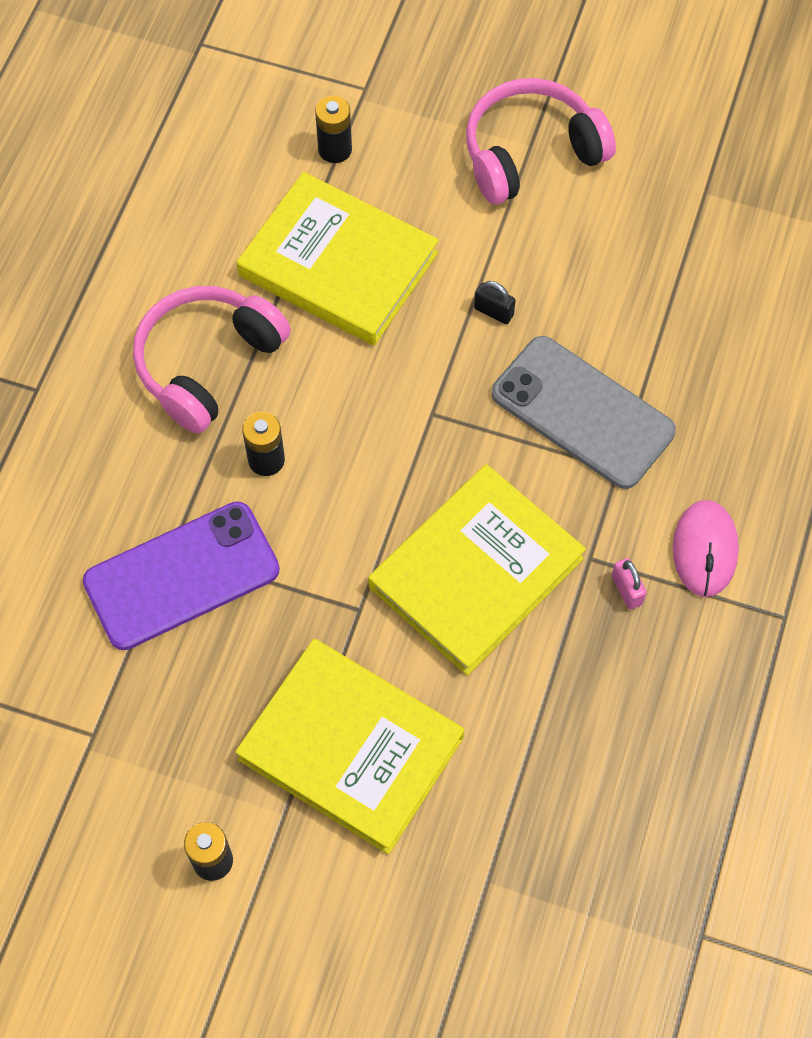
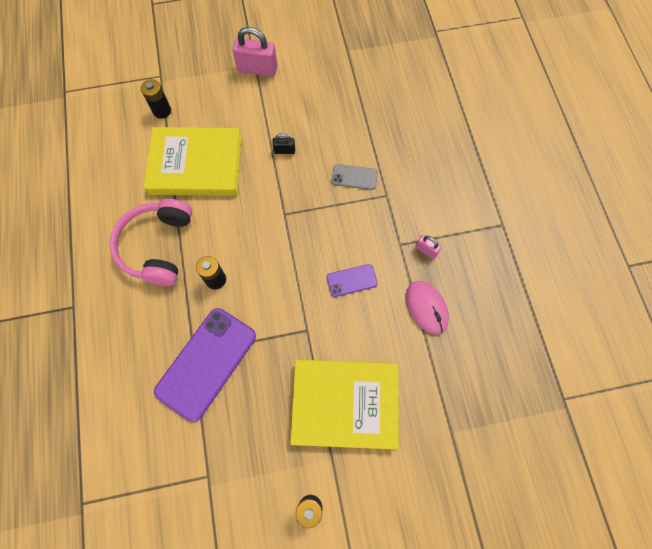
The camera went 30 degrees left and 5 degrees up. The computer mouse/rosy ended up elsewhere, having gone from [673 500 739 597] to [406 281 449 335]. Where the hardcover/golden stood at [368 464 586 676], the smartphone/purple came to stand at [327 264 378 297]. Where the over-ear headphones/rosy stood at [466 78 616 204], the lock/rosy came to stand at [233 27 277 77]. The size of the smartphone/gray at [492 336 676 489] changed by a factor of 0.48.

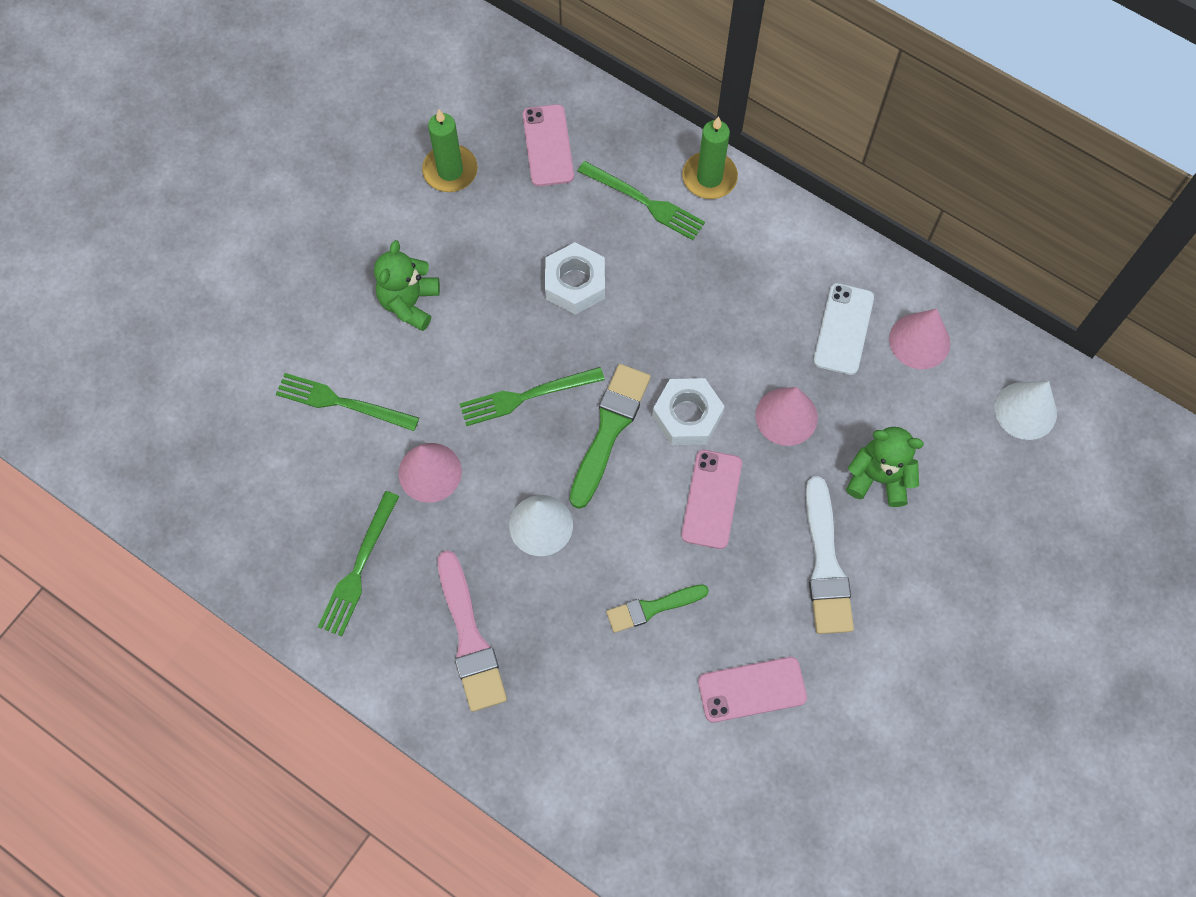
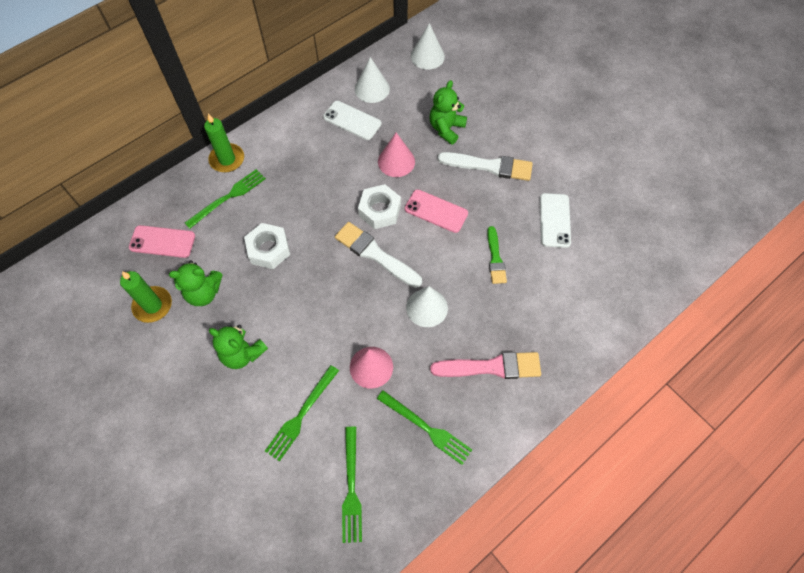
The camera went 75 degrees left and 5 degrees down. The second view gained the teddy bear/emerald at [169 260 223 306]. The dinner fork/emerald ended up elsewhere, having gone from [460 367 605 426] to [342 427 362 543]. What was the brush/emerald at [569 364 651 509] turned into the brush/pure white at [335 222 422 288]. What was the smartphone/rosy at [698 657 807 722] turned into the smartphone/pure white at [540 193 571 248]. What was the cone shape/rosy at [889 309 950 369] turned into the cone shape/pure white at [355 57 390 103].

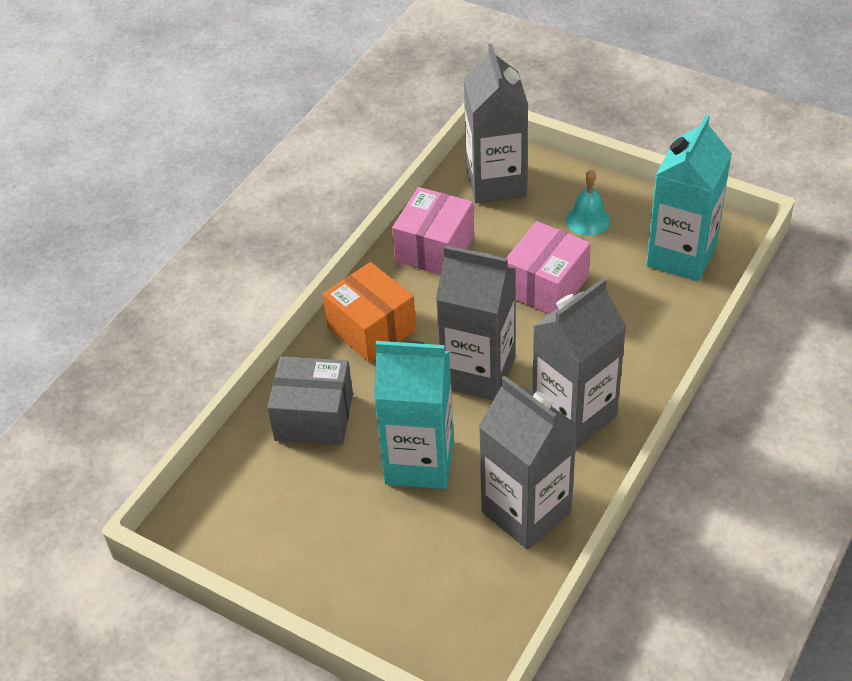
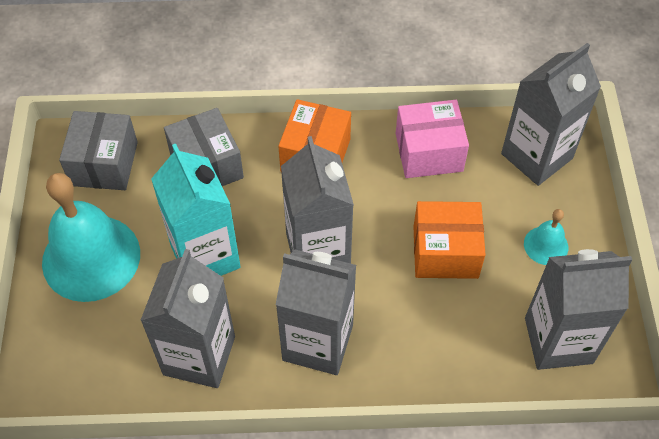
The camera went 55 degrees right and 10 degrees up. The second view gained the bell/turquoise at [42 173 140 302]. The second view gained the parcel/gray at [59 111 138 190]. What was the parcel/rosy at [506 221 591 314] turned into the parcel/orange at [414 201 486 279]. What was the carton/turquoise at [646 115 732 282] turned into the carton/gray at [525 249 632 370].

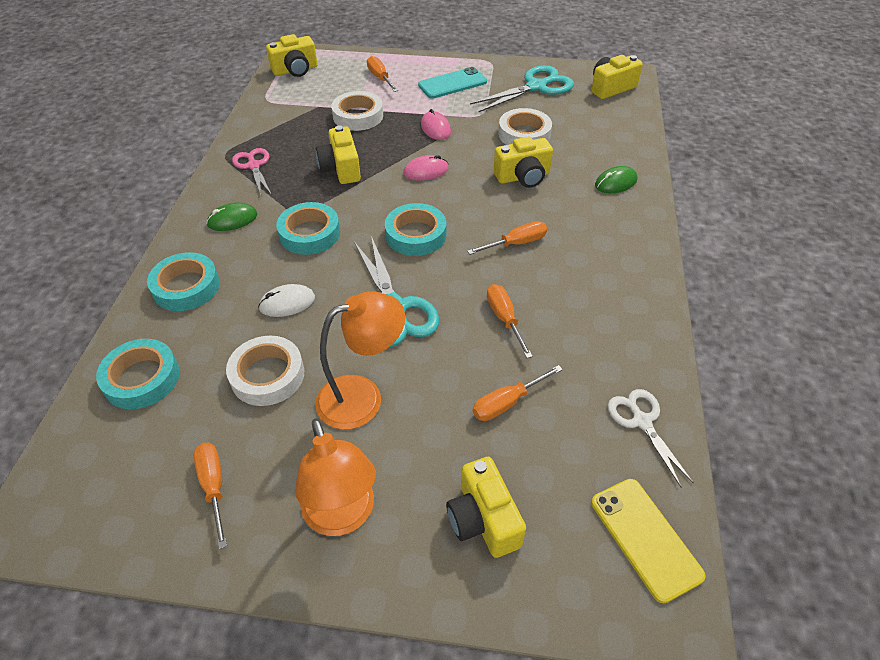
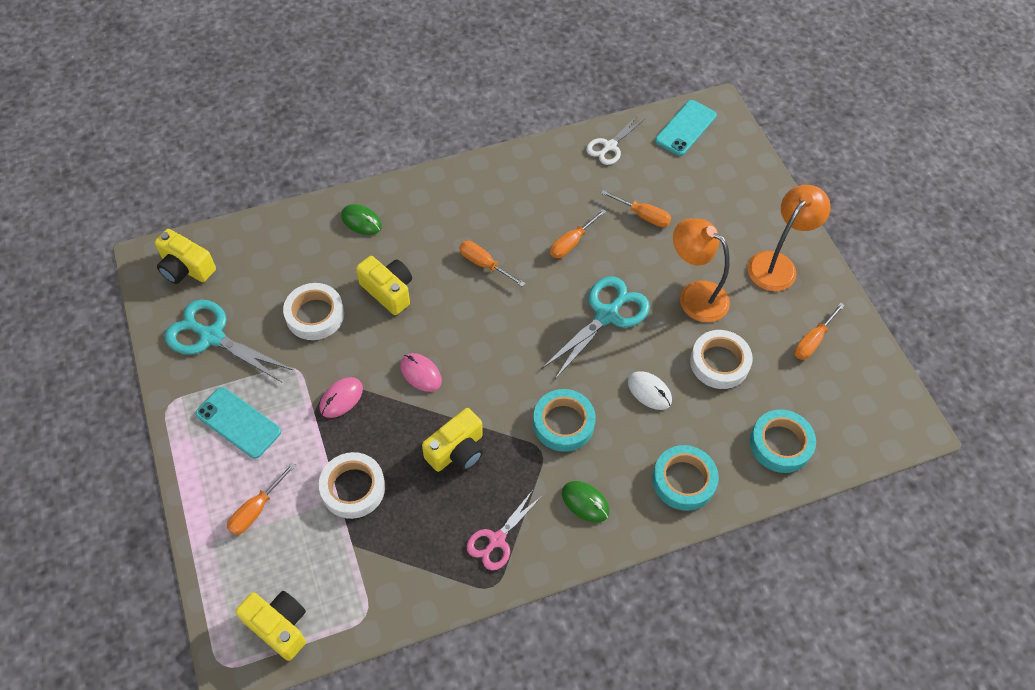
The camera went 120 degrees left and 10 degrees up. The second view lost the tape/turquoise at [385 203 446 256]. The second view lost the photo camera/golden at [446 457 526 558]. What was the smartphone/golden at [591 479 706 603] turned into the smartphone/turquoise at [655 100 717 156].

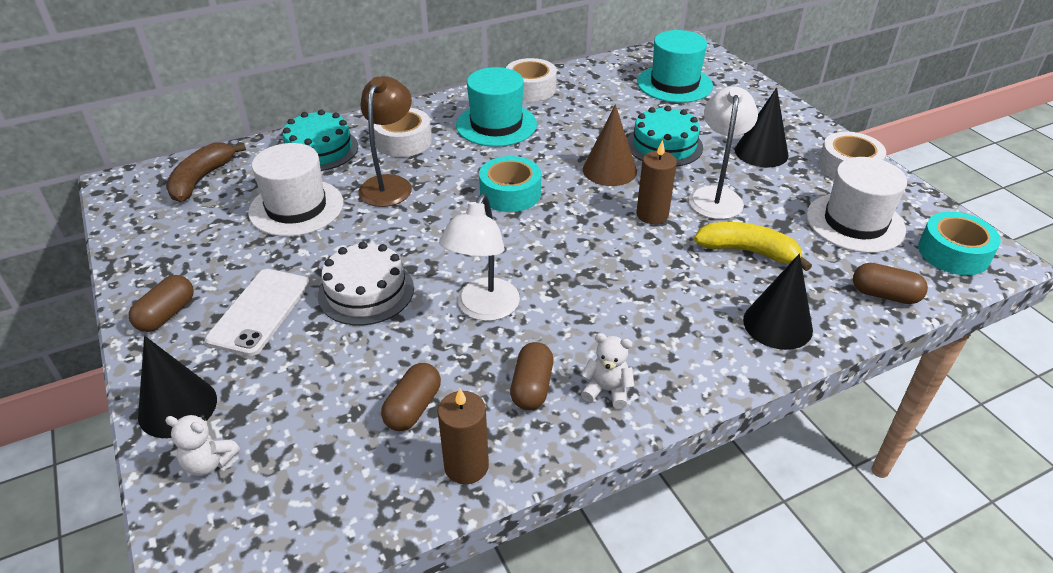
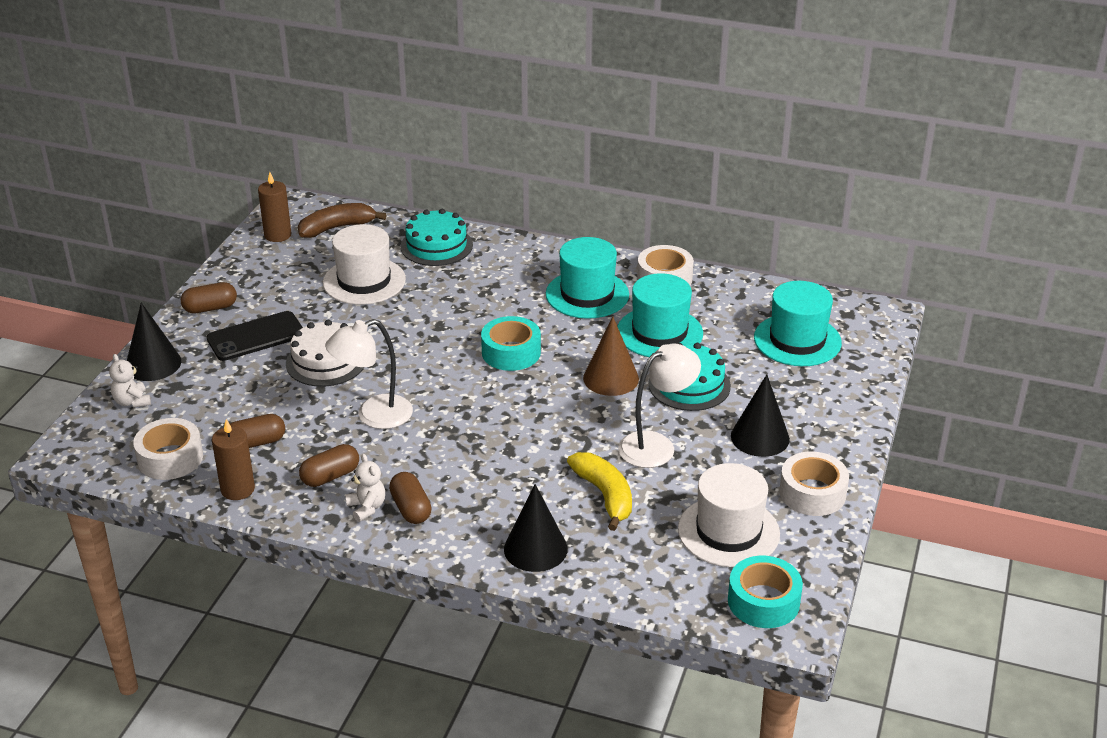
The camera went 45 degrees right and 5 degrees down. The second view lost the reading lamp/russet at [358 76 412 207]. The second view gained the tall hat/turquoise at [617 273 703 357]. The tape/pure white ended up elsewhere, having gone from [374 108 432 157] to [133 418 203 480]. The pillar candle/russet ended up elsewhere, having gone from [636 140 677 224] to [258 172 291 242]. The capsule/russet ended up elsewhere, having gone from [853 263 928 304] to [389 472 432 524]. What was the smartphone/pure white at [205 269 310 356] turned into the smartphone/black at [207 311 303 361].

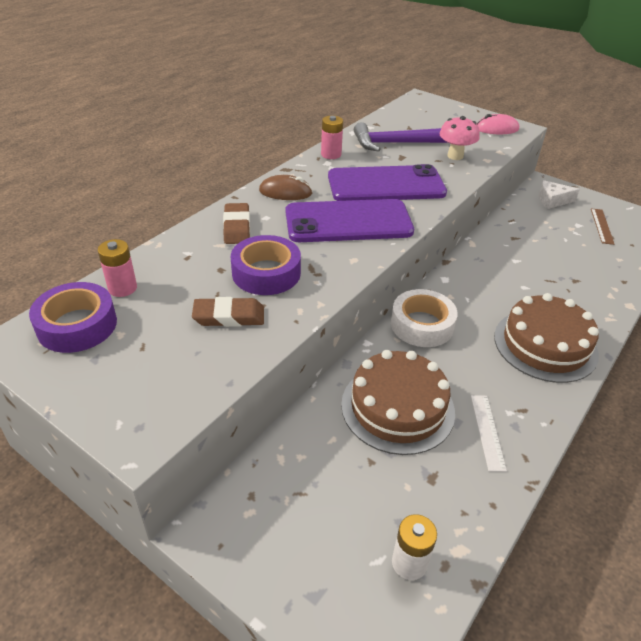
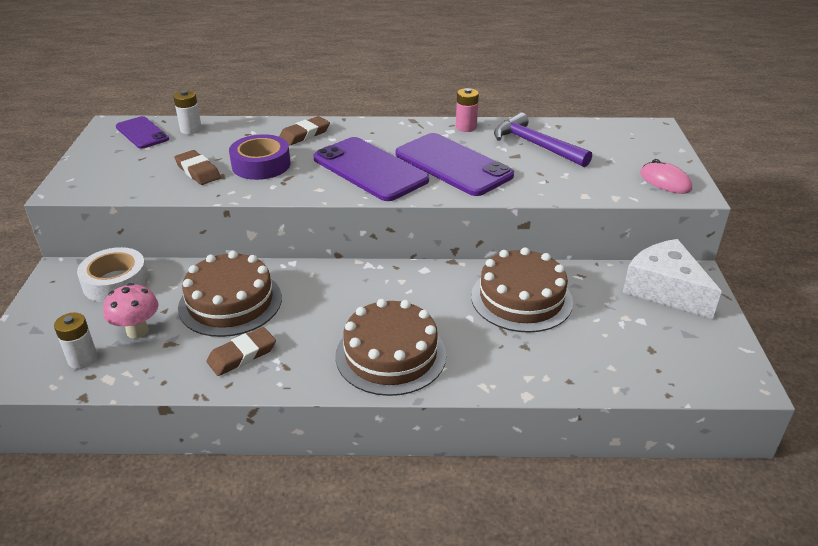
The camera went 55 degrees right and 5 degrees down. The second view lost the computer mouse/russet at [259 175 313 200]. The second view lost the measuring stick/russet at [591 208 614 245]. The second view gained the layer cake/russet at [471 247 573 333]. The tape/pure white ended up elsewhere, having gone from [391 289 458 347] to [77 247 148 302]. The mushroom/rosy ended up elsewhere, having gone from [440 116 480 160] to [103 283 159 339]. Where the tape/purple stood at [29 282 117 353], the smartphone/purple came to stand at [116 116 169 149]. Where the measuring stick/pure white stood at [471 395 507 472], the gum eraser/russet came to stand at [206 327 276 376]. What was the AA battery/rosy at [97 239 137 297] turned into the AA battery/pure white at [173 90 202 134]. The size of the cheese wedge/pure white at [539 180 580 209] changed by a factor of 1.82.

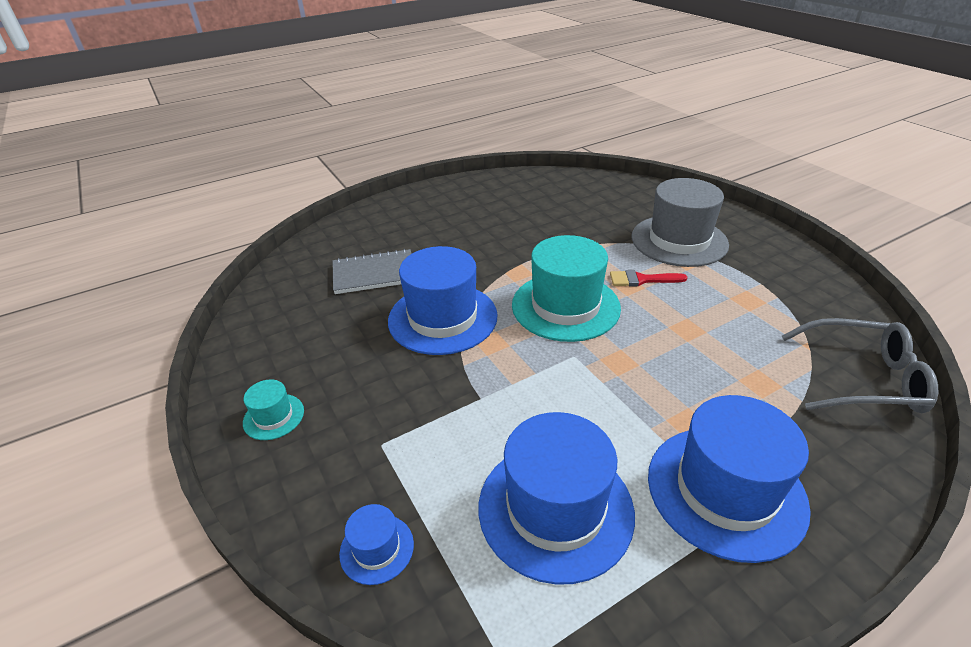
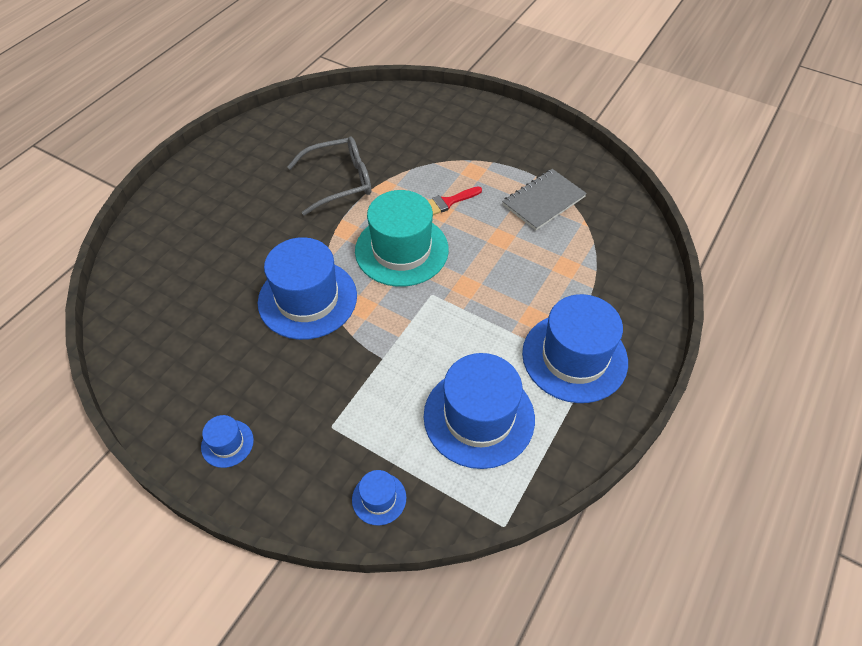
The camera went 30 degrees left and 15 degrees up. The second view lost the tall hat/gray at [632 178 729 267]. The notebook/gray ended up elsewhere, having gone from [333 249 411 294] to [502 169 587 230]. The glasses/gray ended up elsewhere, having gone from [782 318 938 413] to [287 137 371 216]. What was the tall hat/turquoise at [243 379 304 440] turned into the tall hat/cobalt at [201 415 254 468].

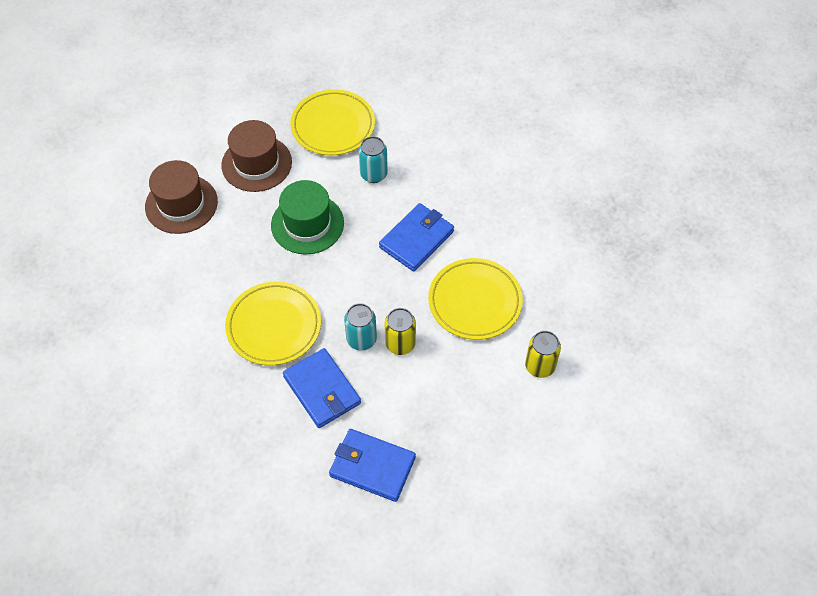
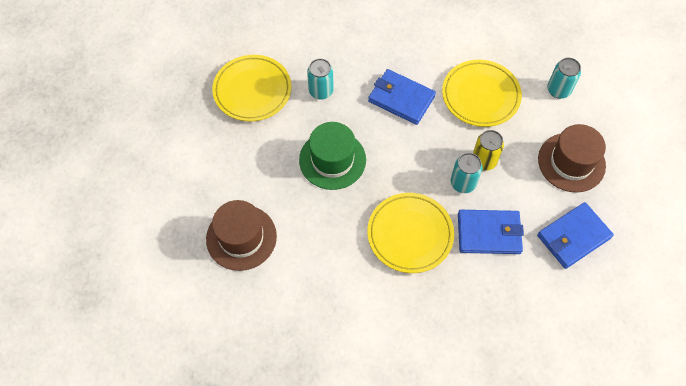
The camera went 55 degrees left and 5 degrees up. The tall hat/russet ended up elsewhere, having gone from [221 120 292 192] to [538 124 606 193]. What was the can/golden at [525 331 561 378] turned into the can/turquoise at [547 58 581 99]. The wallet/cobalt at [379 203 454 272] ended up facing another way, 45 degrees counterclockwise from before.

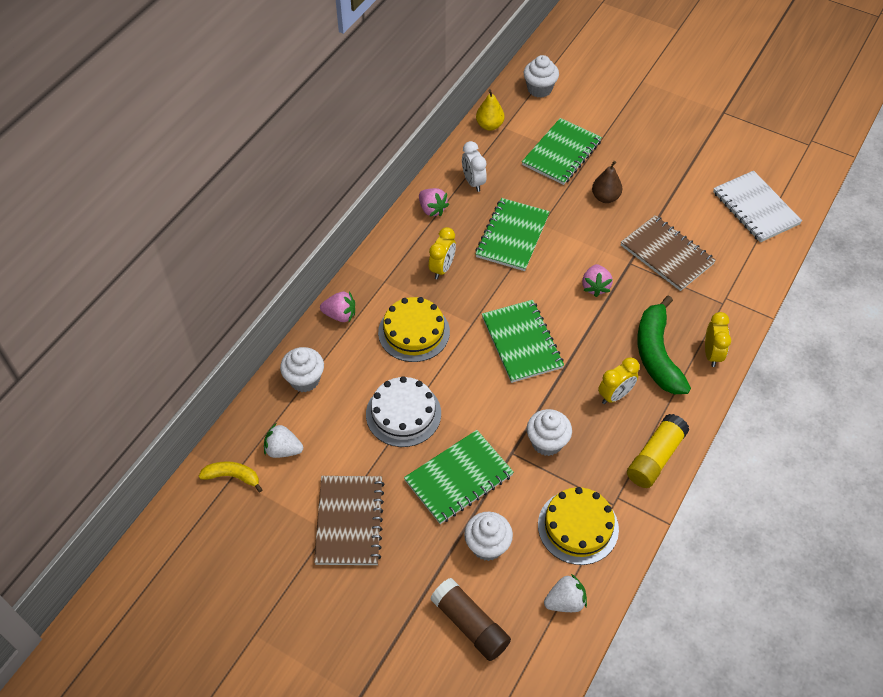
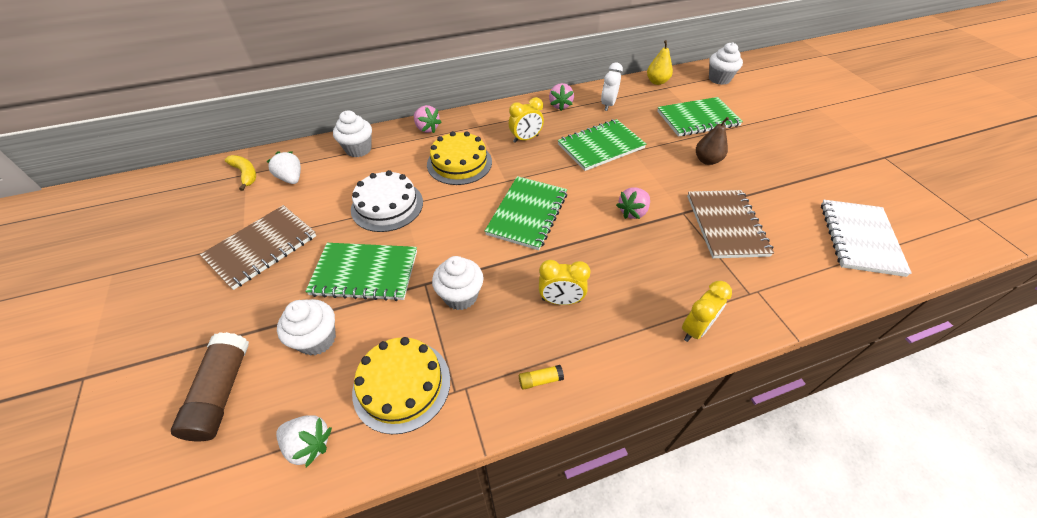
The camera went 40 degrees right and 5 degrees down. The second view lost the banana/emerald at [637 295 691 394]. The size of the glue stick/golden at [627 414 690 488] changed by a factor of 0.45.

